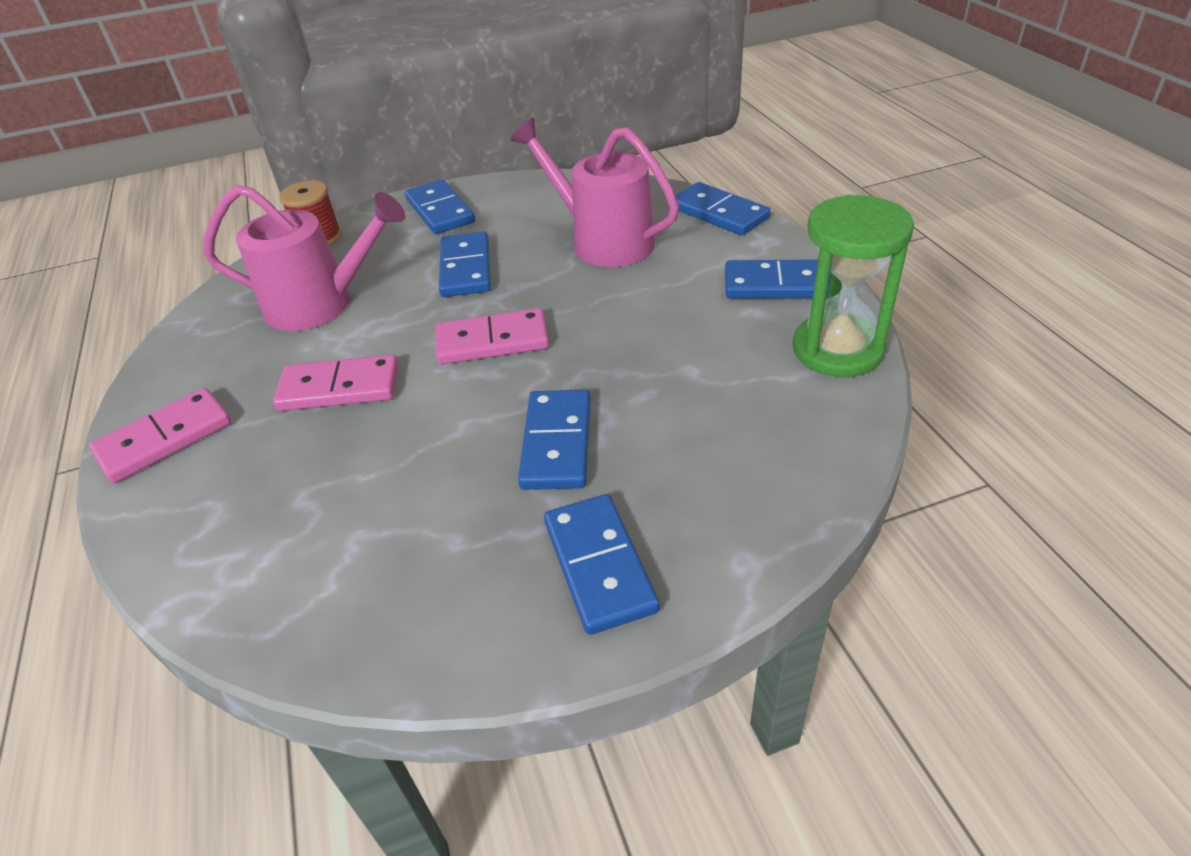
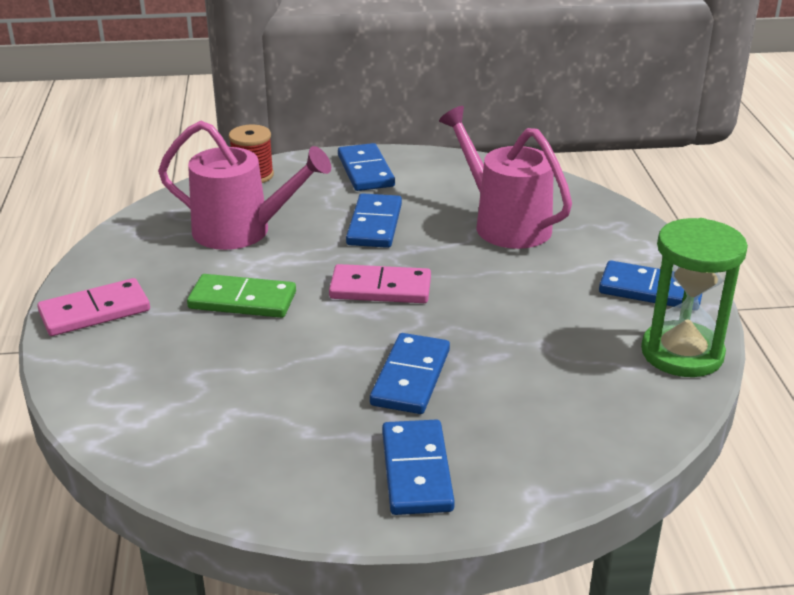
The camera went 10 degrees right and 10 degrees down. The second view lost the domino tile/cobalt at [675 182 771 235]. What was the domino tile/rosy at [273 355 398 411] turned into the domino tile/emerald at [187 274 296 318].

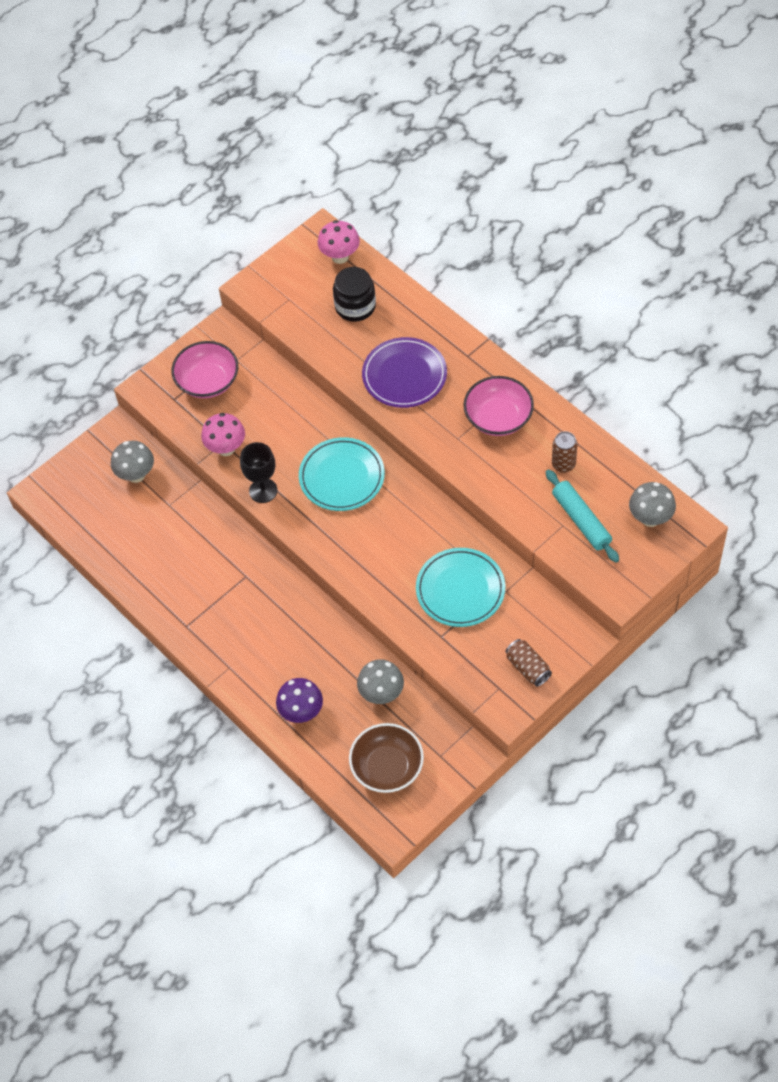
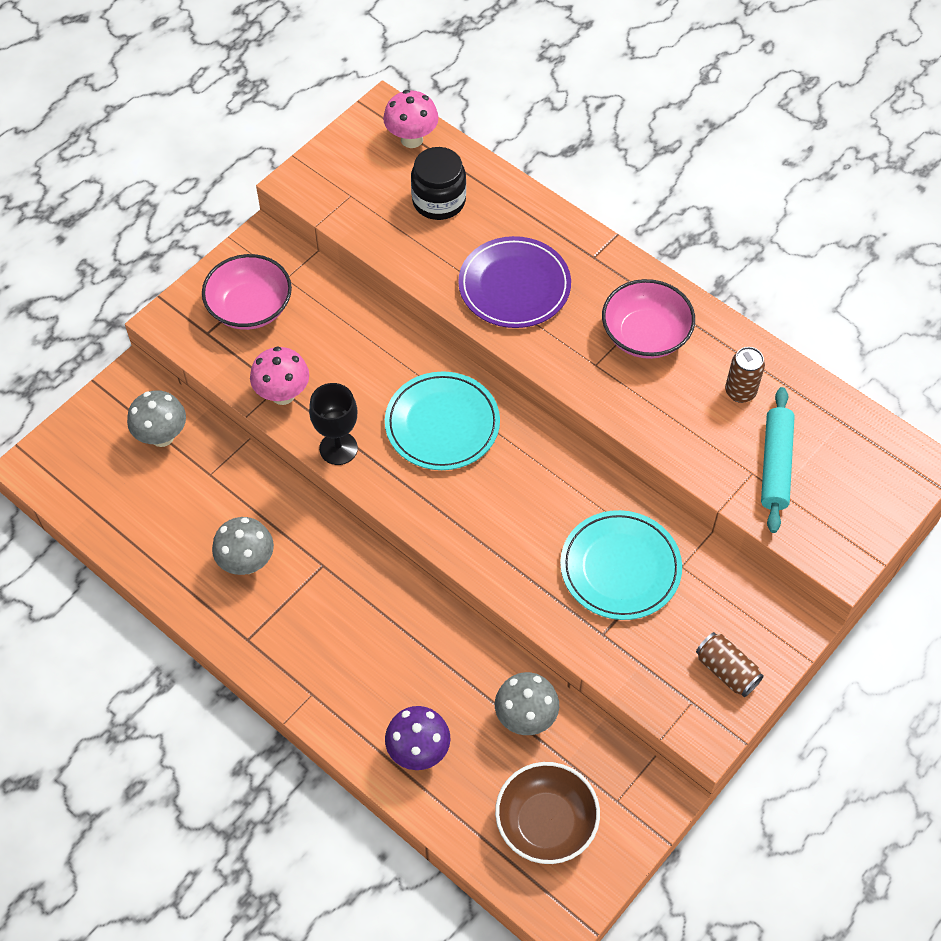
The camera went 10 degrees left and 0 degrees up. The mushroom/gray ended up elsewhere, having gone from [629 482 676 527] to [212 517 274 575]. The pastry roller/turquoise at [546 470 619 563] ended up facing another way, 45 degrees clockwise from before.

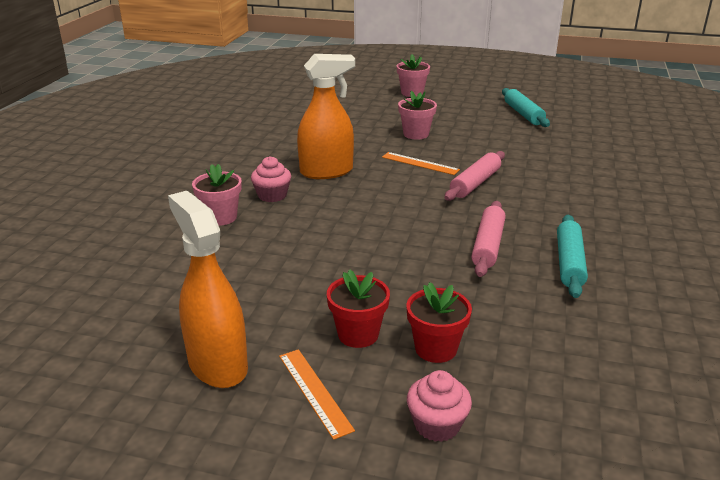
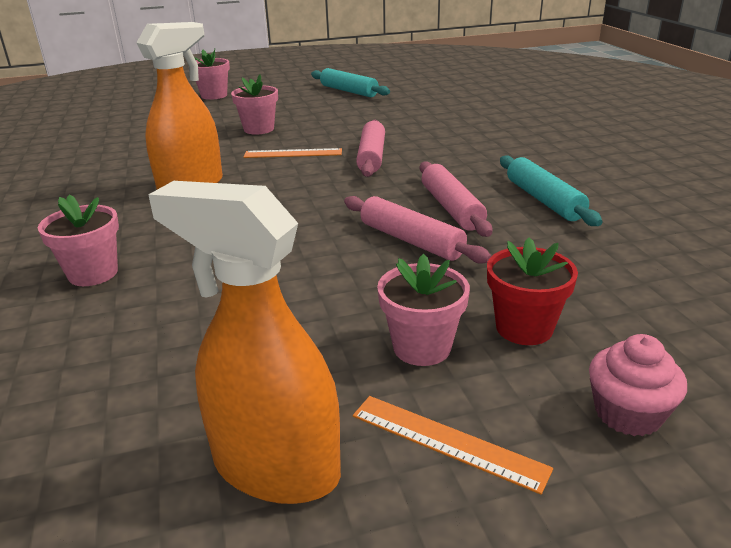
The camera went 30 degrees left and 0 degrees up. The second view lost the cupcake/rosy at [251 156 291 202]. The second view gained the pastry roller/rosy at [344 196 491 264]. What was the potted plant/crimson at [327 269 390 348] turned into the potted plant/rosy at [377 254 470 366].

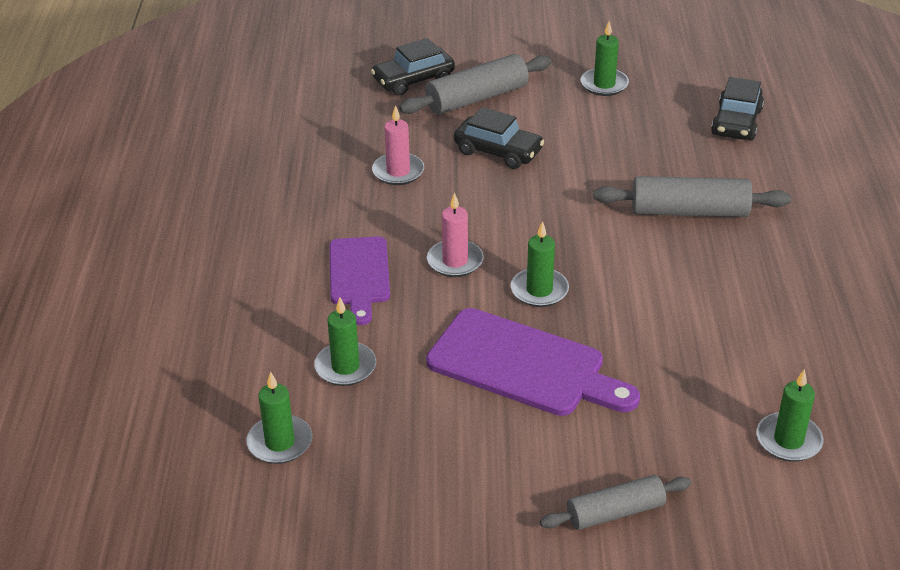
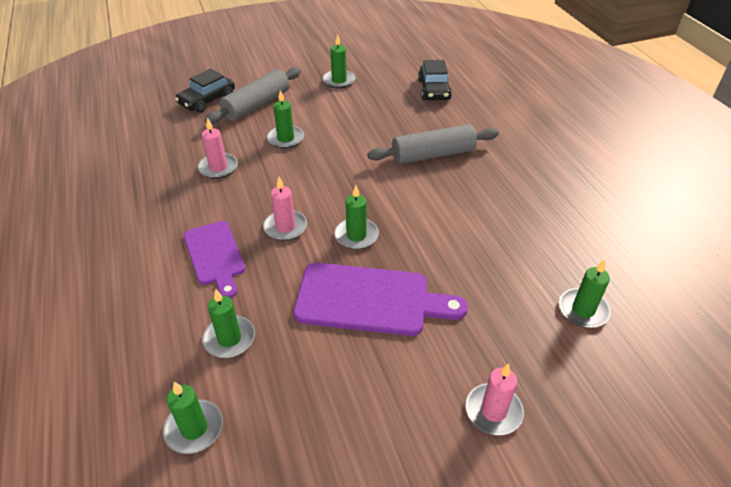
The camera went 20 degrees left and 5 degrees up. Where the car/black stood at [454 107 544 169], the pillar candle/emerald came to stand at [267 90 304 149]. Where the pastry roller/gray stood at [540 475 691 530], the pillar candle/rosy came to stand at [466 363 524 435].

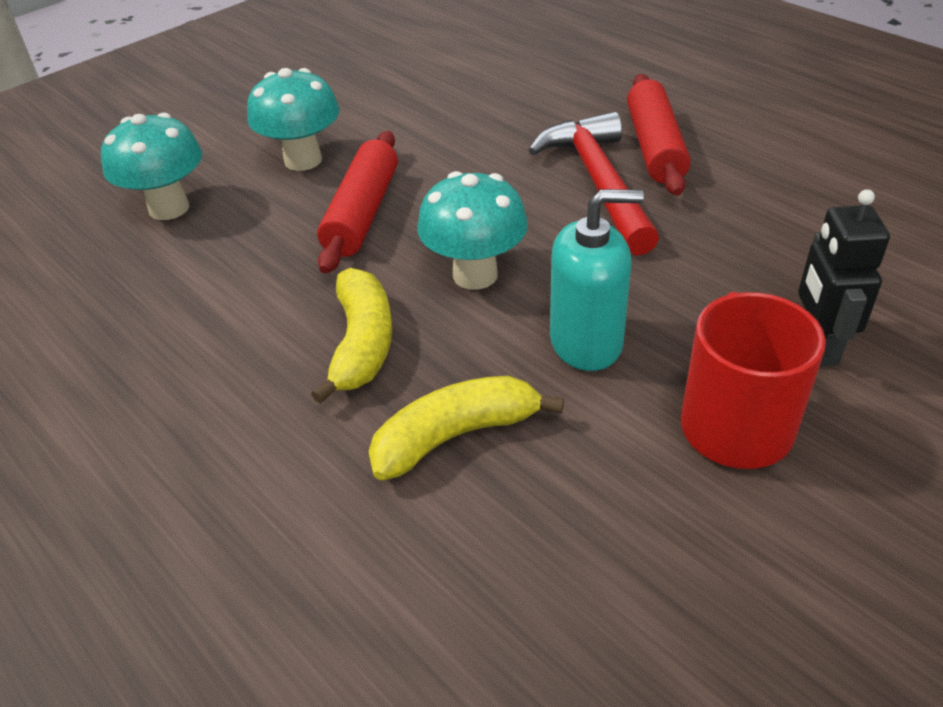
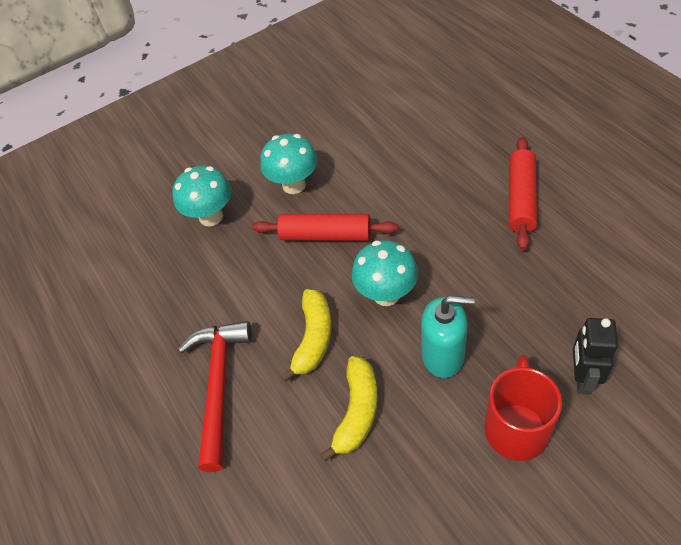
The camera went 15 degrees right and 10 degrees up. The hammer/crimson ended up elsewhere, having gone from [528 112 659 256] to [178 321 252 472]. The pastry roller/crimson at [317 131 398 274] ended up facing another way, 75 degrees clockwise from before. The banana/golden at [368 376 564 480] ended up facing another way, 120 degrees clockwise from before.

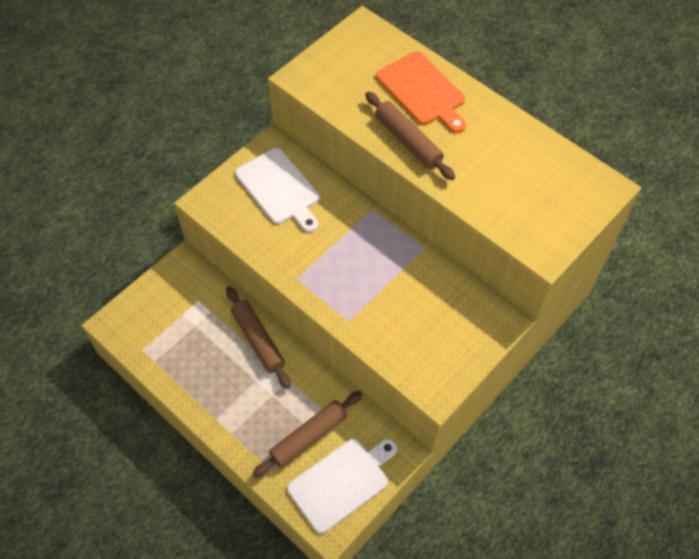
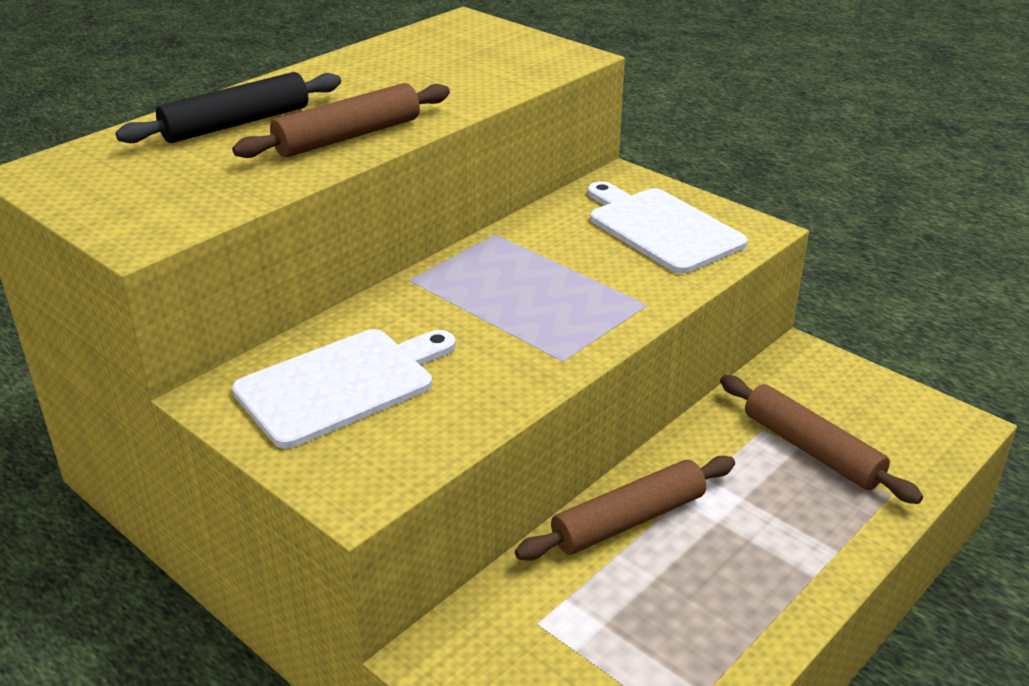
The camera went 90 degrees left and 25 degrees down. The chopping board/pure white ended up elsewhere, having gone from [287 439 397 533] to [588 181 748 274]. Where the chopping board/orange stood at [376 51 466 133], the pastry roller/black came to stand at [116 72 341 143].

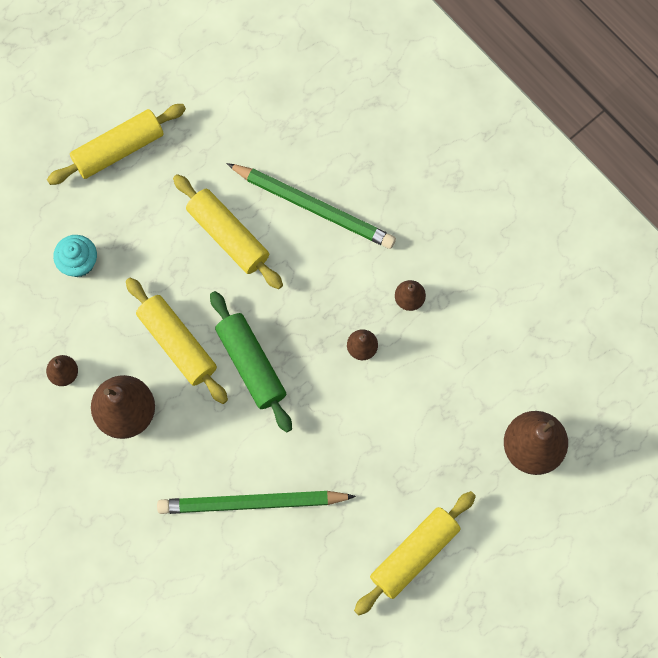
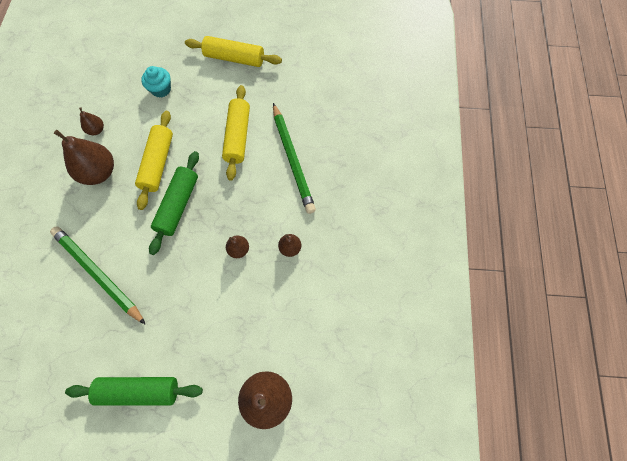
The camera went 45 degrees right and 5 degrees down. What was the pastry roller/golden at [354 491 476 615] turned into the pastry roller/emerald at [65 377 203 406].

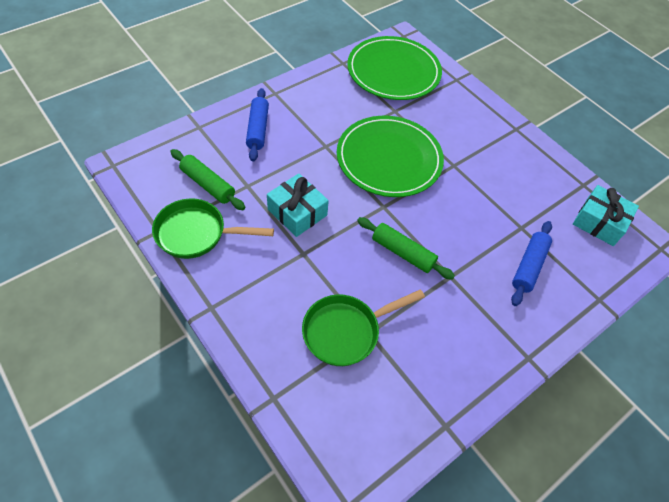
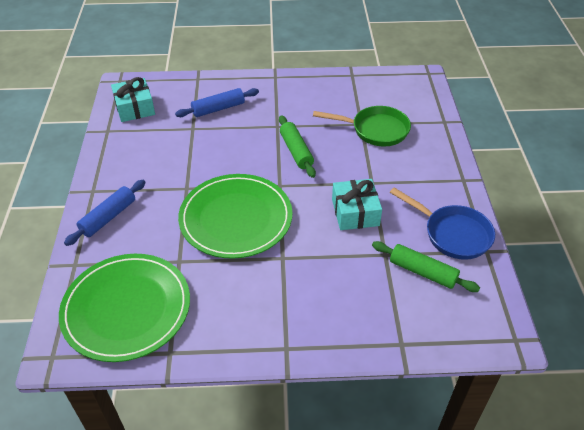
The camera went 140 degrees left and 10 degrees down. The pastry roller/cobalt ended up elsewhere, having gone from [246 88 269 161] to [64 180 146 246]. What was the skillet/emerald at [152 198 274 259] turned into the skillet/cobalt at [390 188 495 260]. The pastry roller/emerald at [170 149 245 210] ended up facing another way, 45 degrees counterclockwise from before.

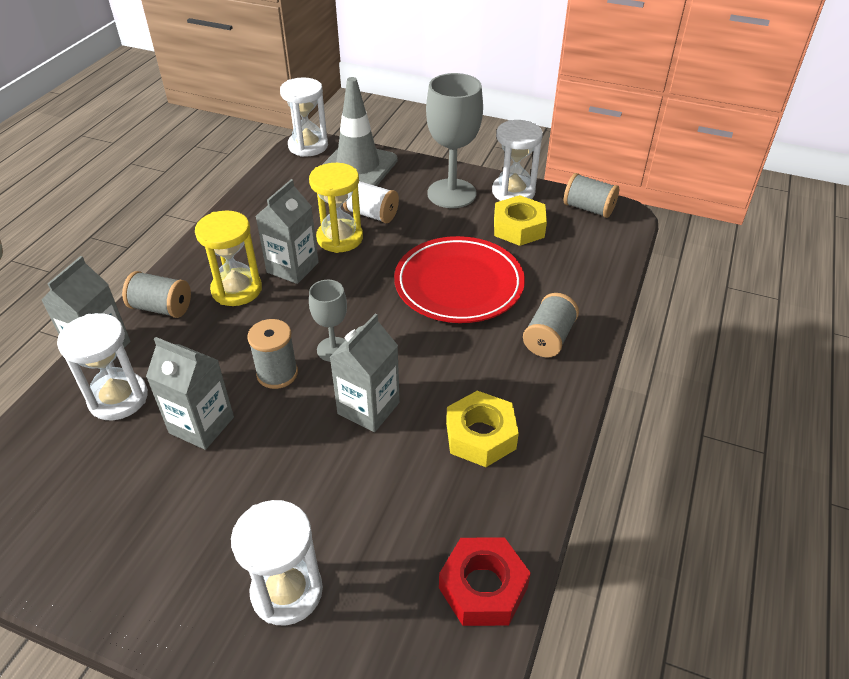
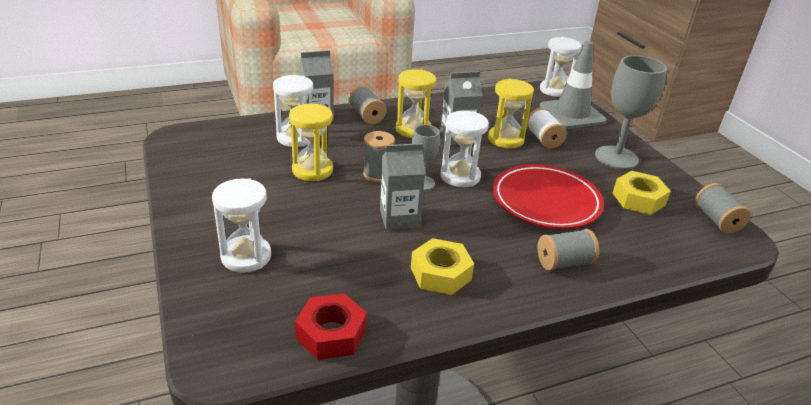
The camera went 45 degrees right and 10 degrees down. The sandglass/pure white ended up elsewhere, having gone from [492 120 543 201] to [441 111 489 187]. Where the carton/gray stood at [146 337 234 450], the sandglass/golden came to stand at [289 104 333 181].

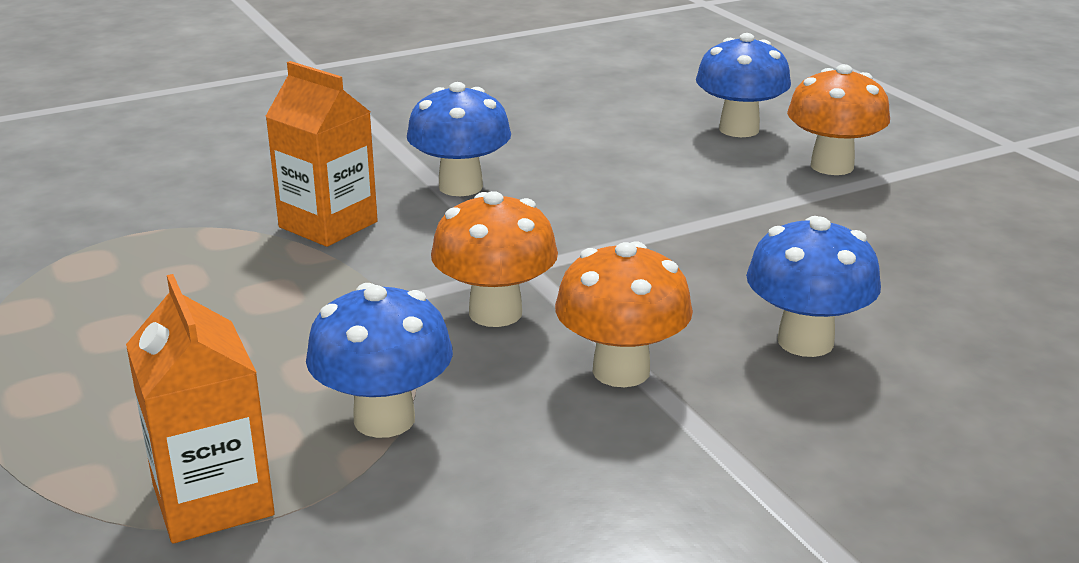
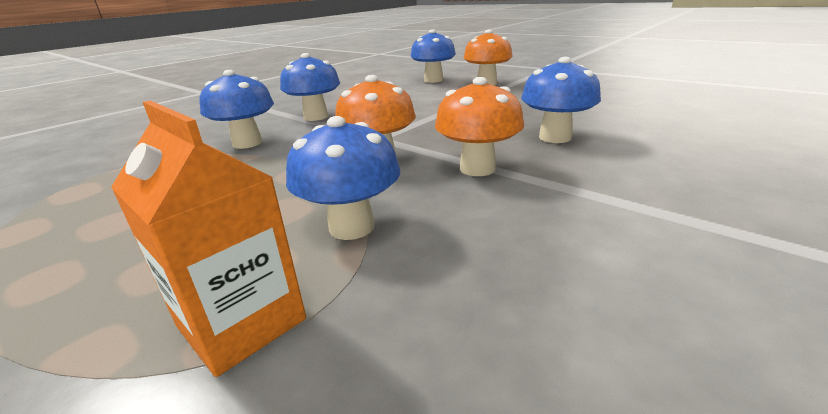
The camera went 20 degrees left and 0 degrees up. Where the carton/orange stood at [265 61 378 247], the mushroom/cobalt came to stand at [199 70 274 149].

